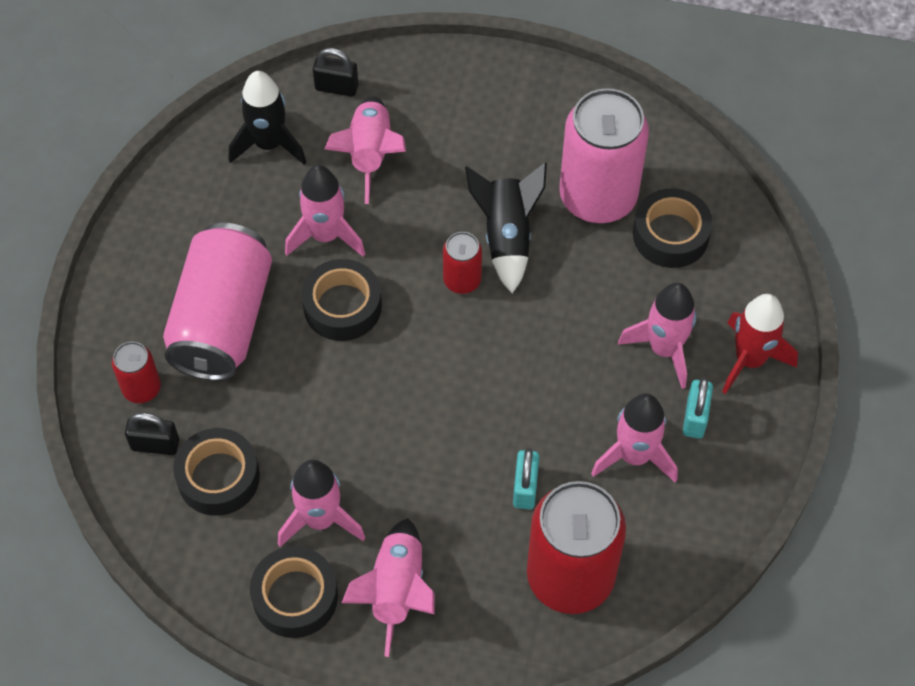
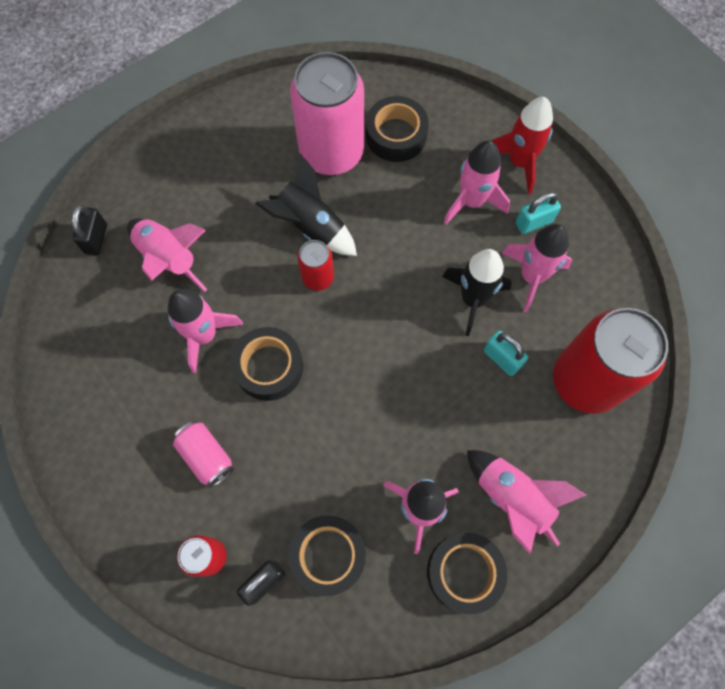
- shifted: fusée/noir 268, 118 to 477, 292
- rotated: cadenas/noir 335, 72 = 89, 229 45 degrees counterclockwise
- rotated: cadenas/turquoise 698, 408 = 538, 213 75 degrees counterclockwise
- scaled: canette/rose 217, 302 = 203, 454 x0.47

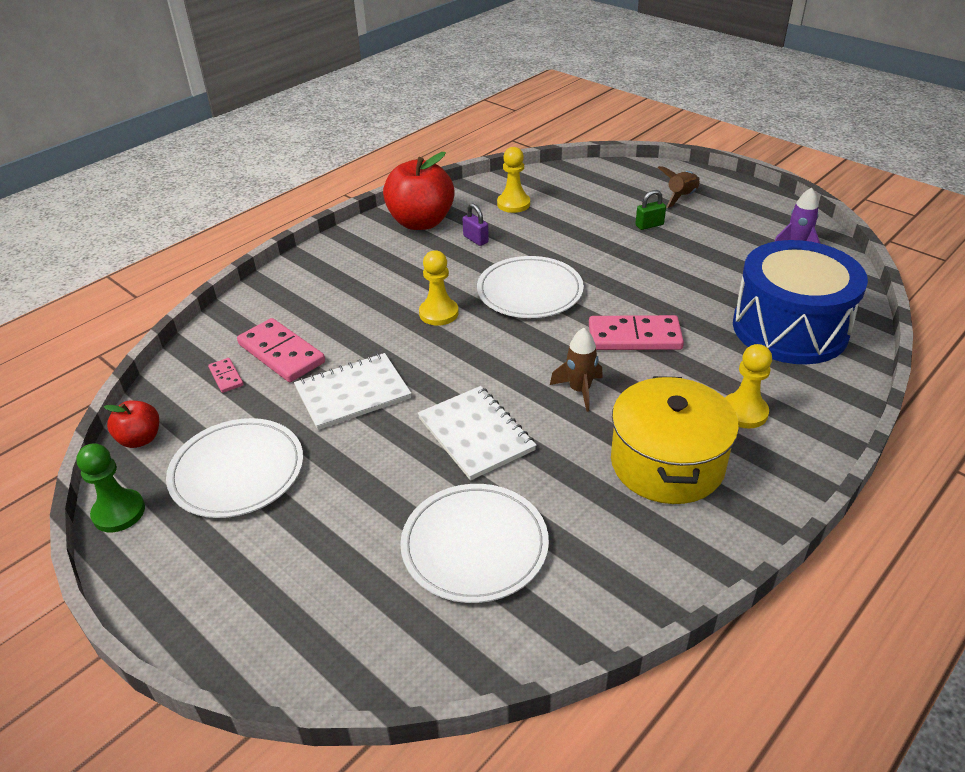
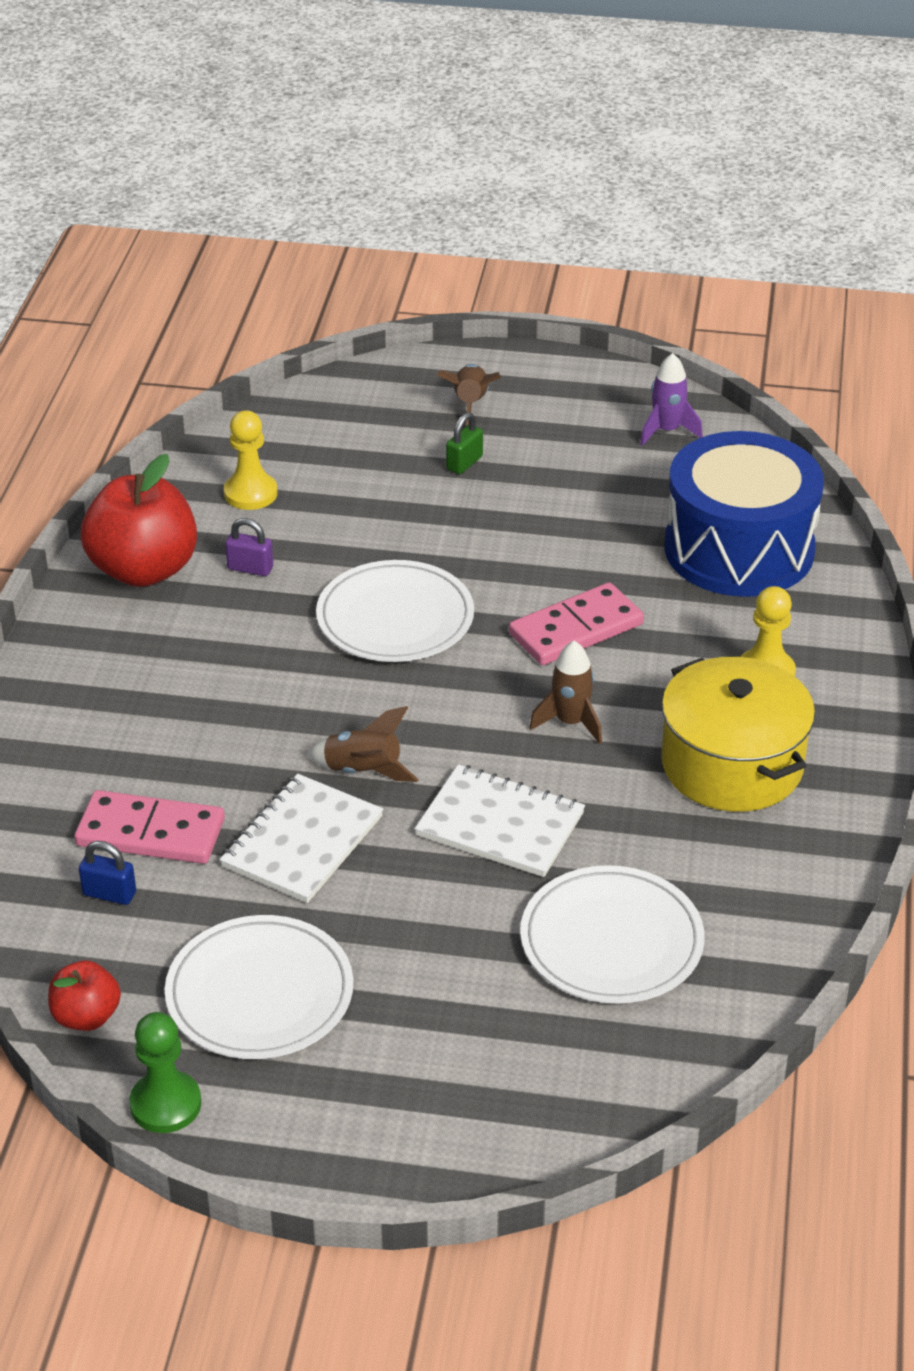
- gone: pion/jaune 439, 288
- new: fusée/marron 363, 744
- swapped: domino/rose 225, 375 to cadenas/bleu 107, 873

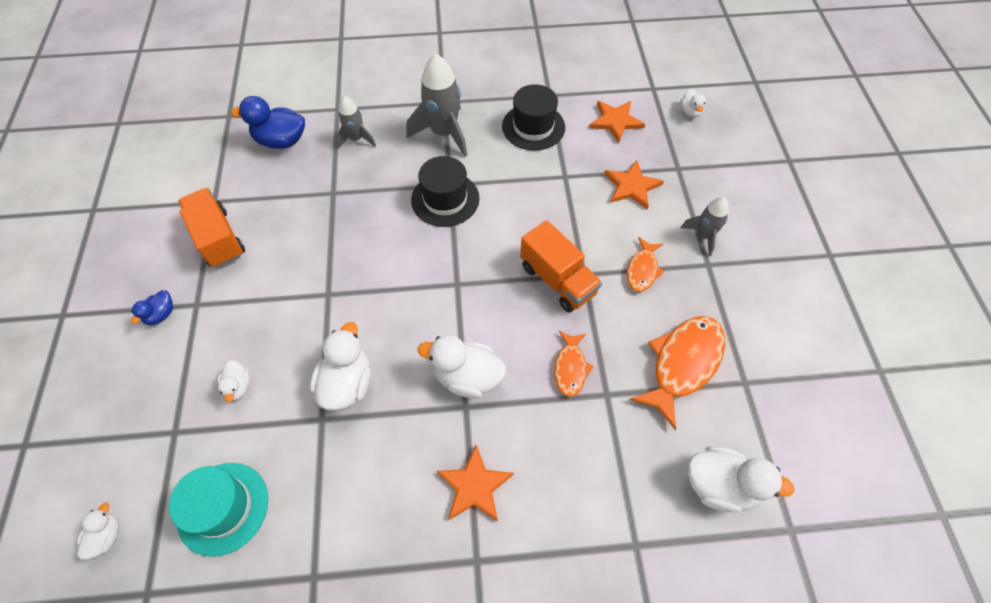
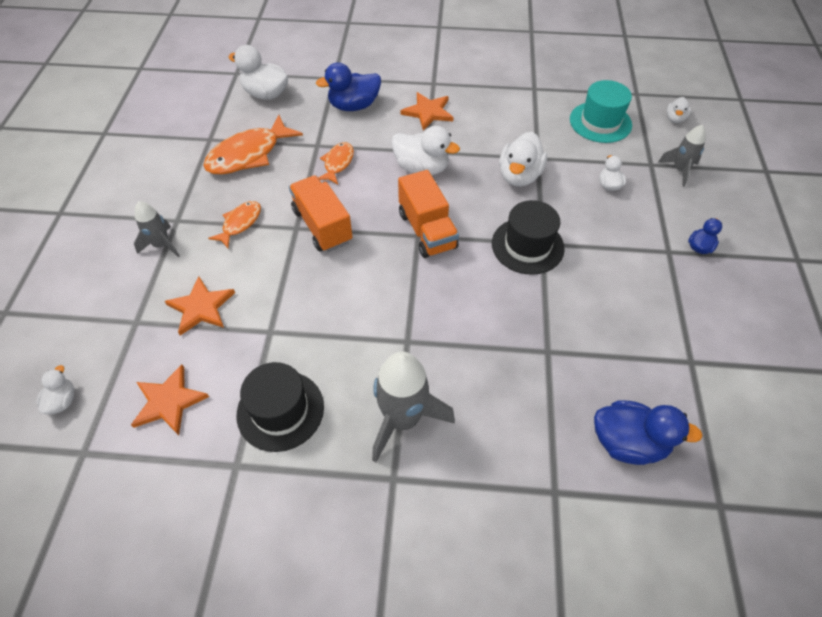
- new: canard/bleu 348, 86
- shifted: camion/orange 211, 228 to 428, 214
- shifted: fusée/gris 355, 122 to 682, 156
- shifted: chapeau/noir 445, 191 to 528, 237

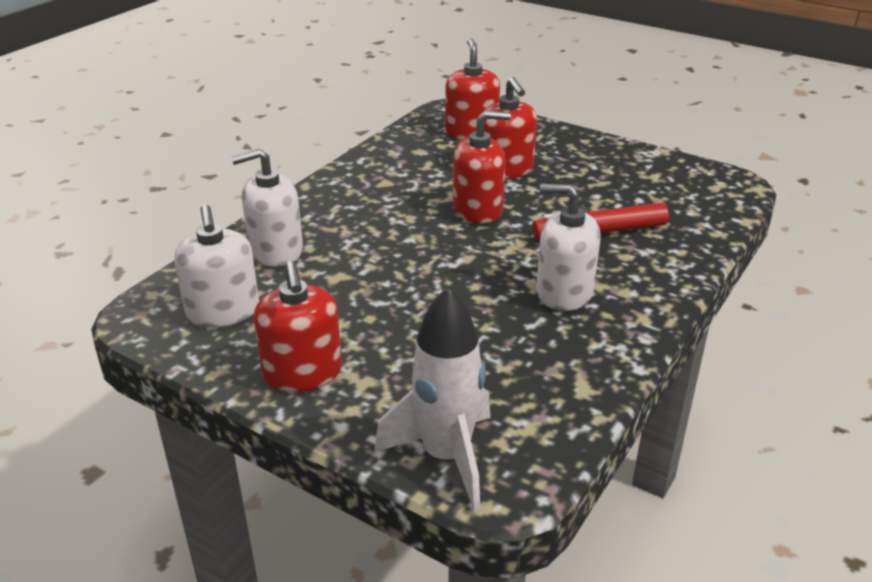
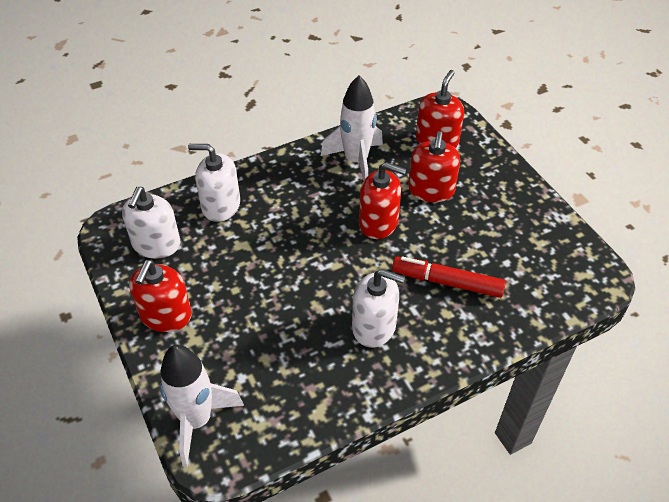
- new: fusée/blanc 352, 128
- rotated: distributeur de savon/blanc 568, 247 = 378, 308 150 degrees clockwise

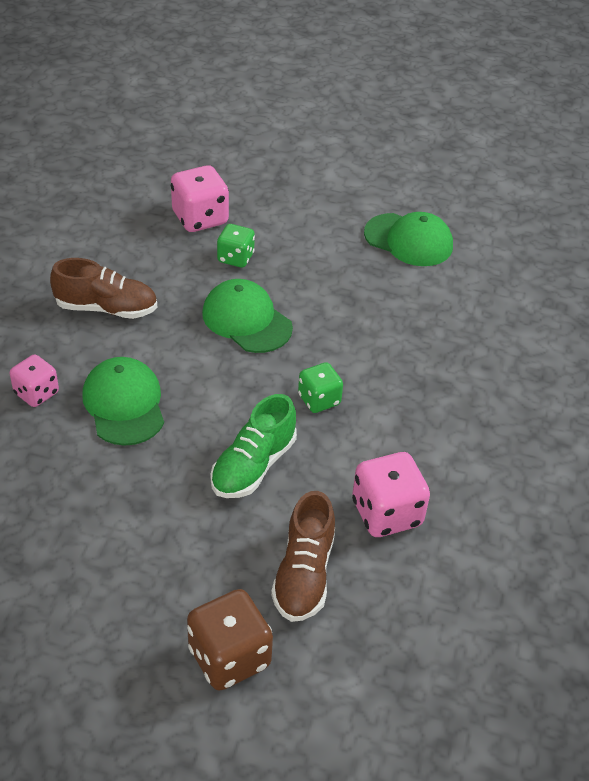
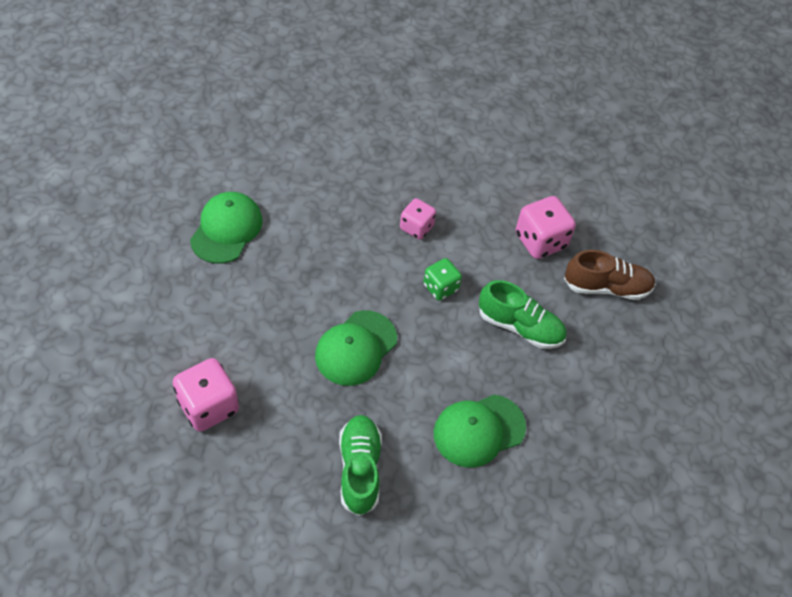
- gone: dé/marron 230, 640
- gone: dé/vert 236, 246
- shifted: dé/rose 34, 380 to 418, 219
- repainted: chaussure/marron 103, 288 to chaussure/vert 360, 465

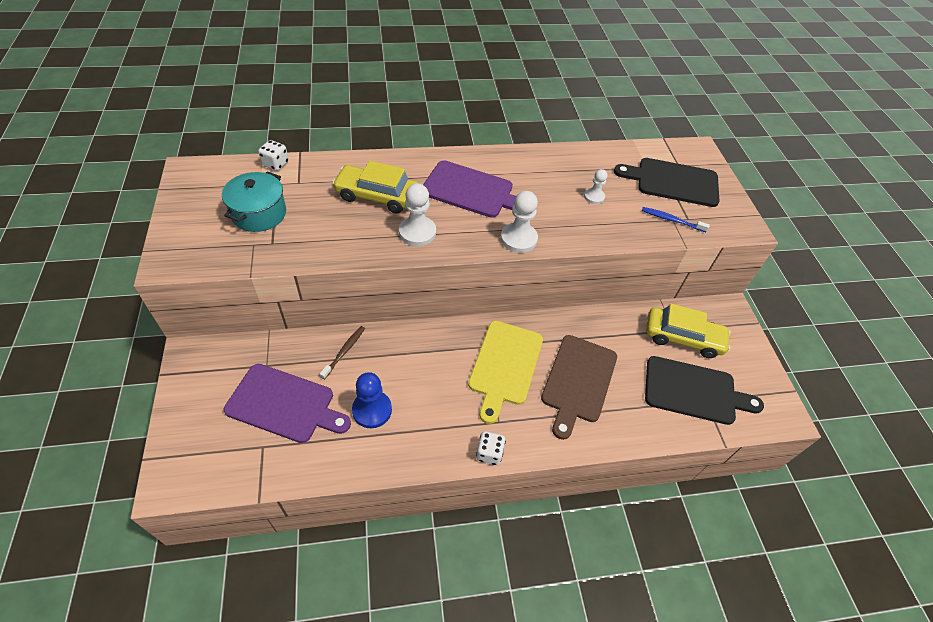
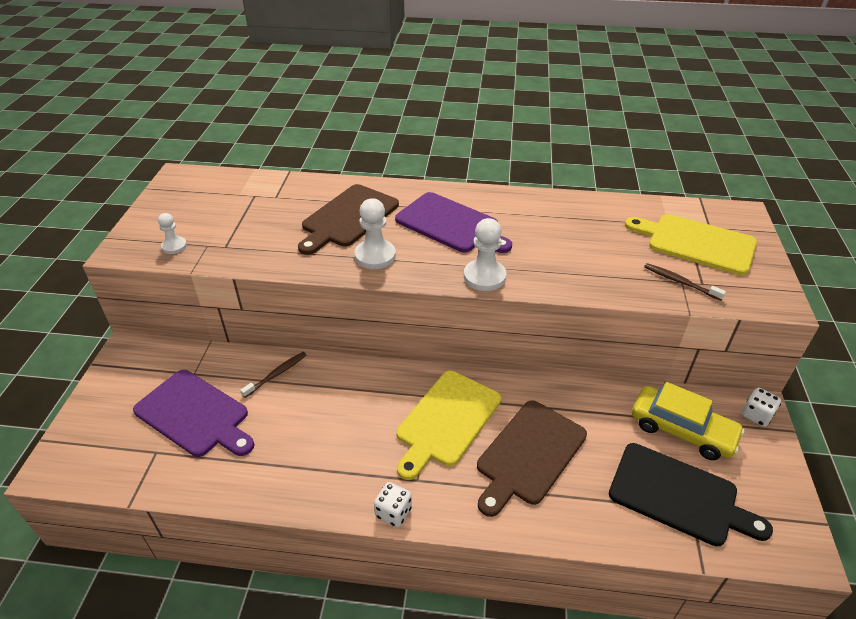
- gone: marmite/turquoise 254, 201
- gone: pion/bleu 372, 400
- shifted: dé/blanc 273, 155 to 761, 407
- shifted: pion/blanc 595, 186 to 172, 233
- swapped: voiture/jaune 375, 186 to planche à découper/marron 348, 219
- repainted: planche à découper/noir 666, 182 to planche à découper/jaune 691, 244
- repainted: brosse à dents/bleu 676, 219 to brosse à dents/marron 685, 282

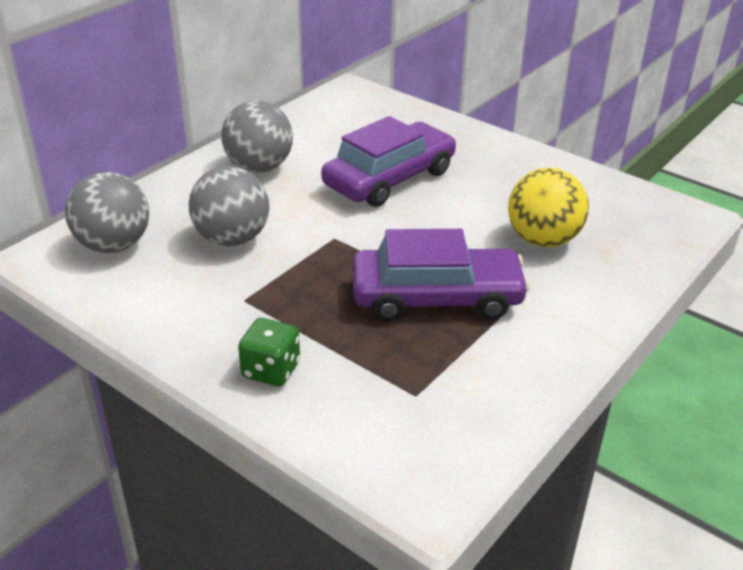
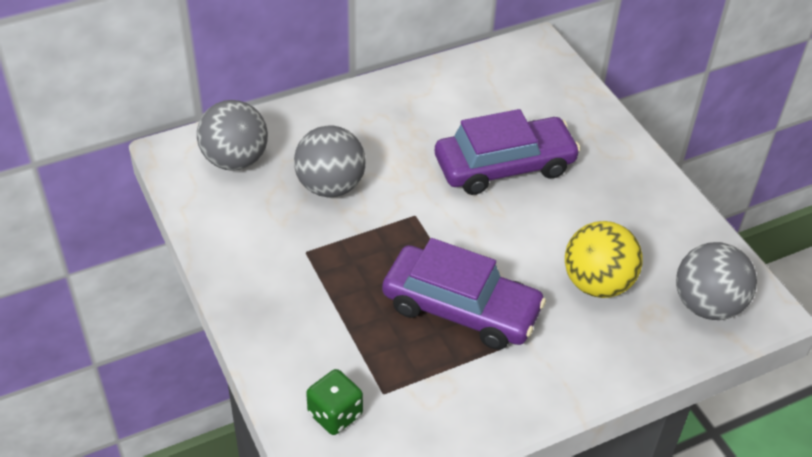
- shifted: balle/gris 257, 136 to 716, 281
- shifted: dé/vert 269, 352 to 334, 402

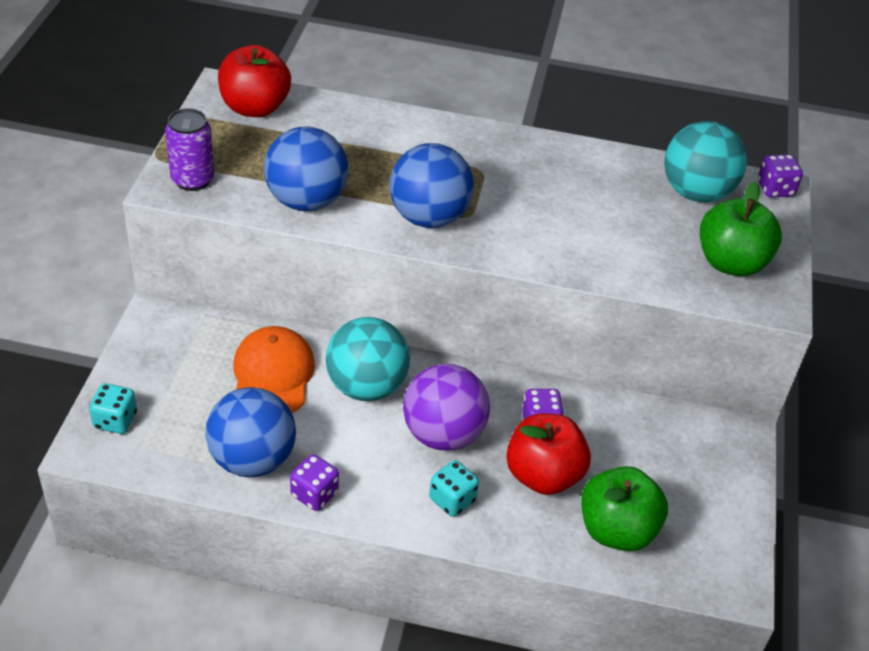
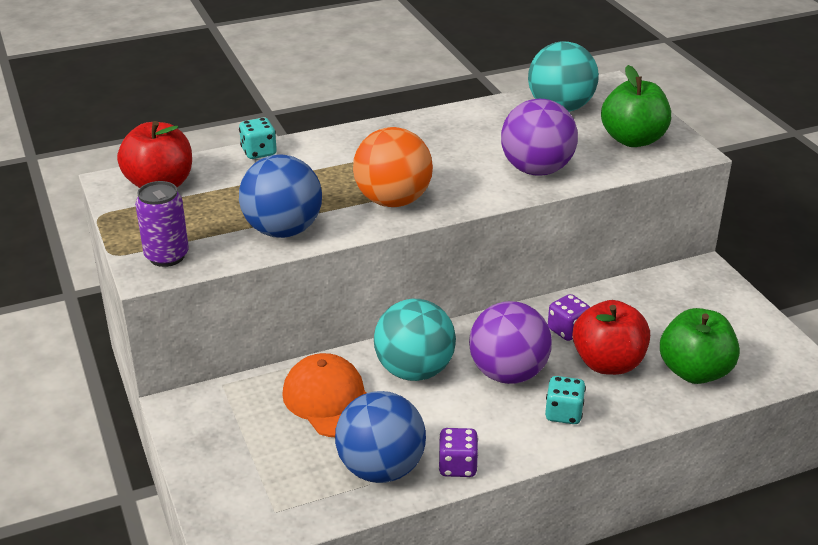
- gone: dé/violet 780, 176
- new: balle/violet 539, 137
- shifted: dé/turquoise 113, 408 to 258, 138
- repainted: balle/bleu 432, 185 to balle/orange 393, 167

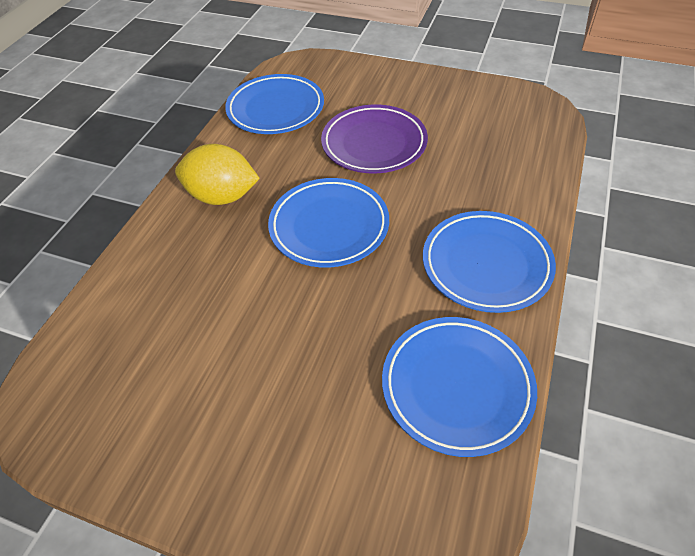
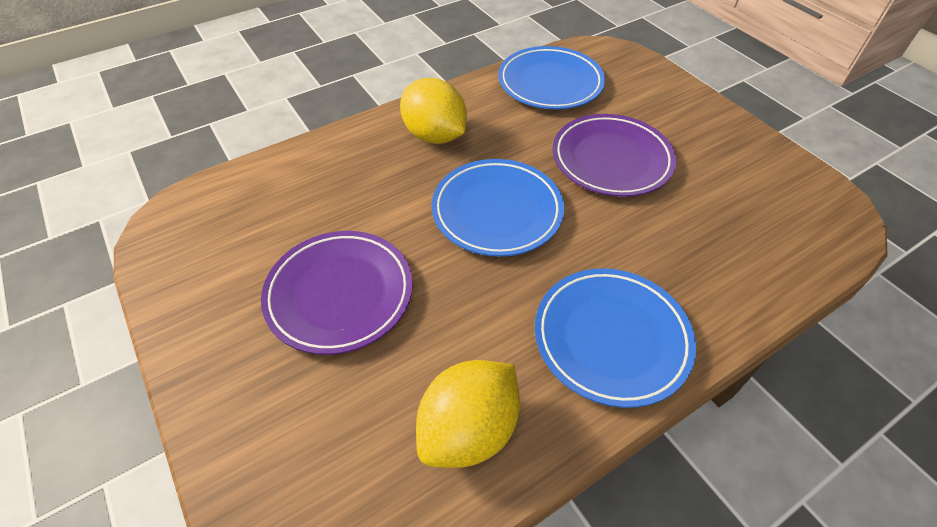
- new: assiette/violet 337, 293
- swapped: assiette/bleu 459, 387 to citron/jaune 468, 414

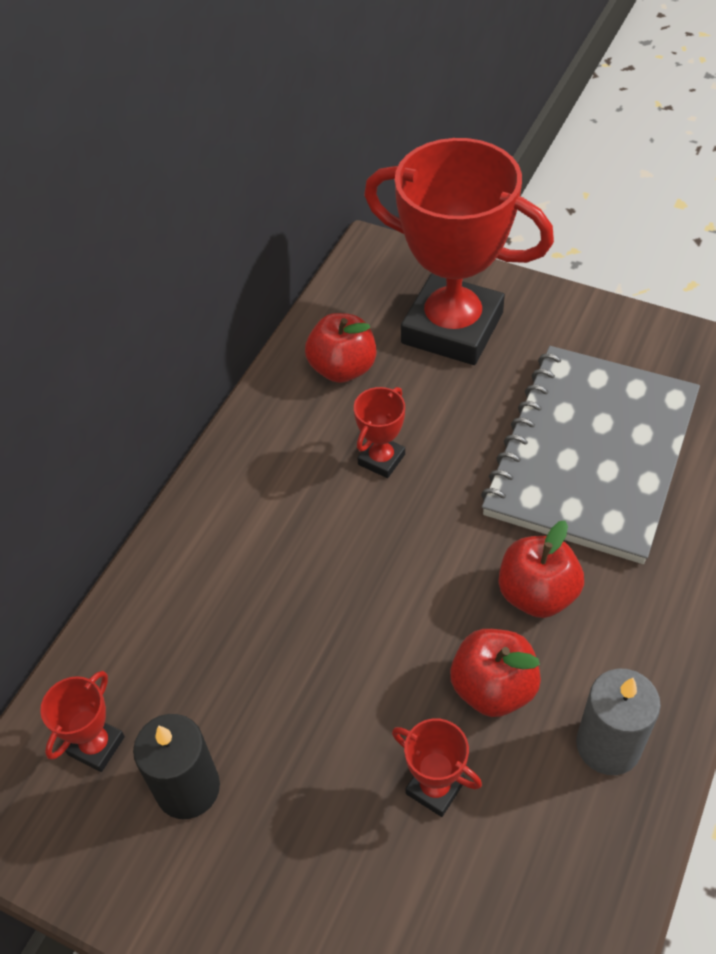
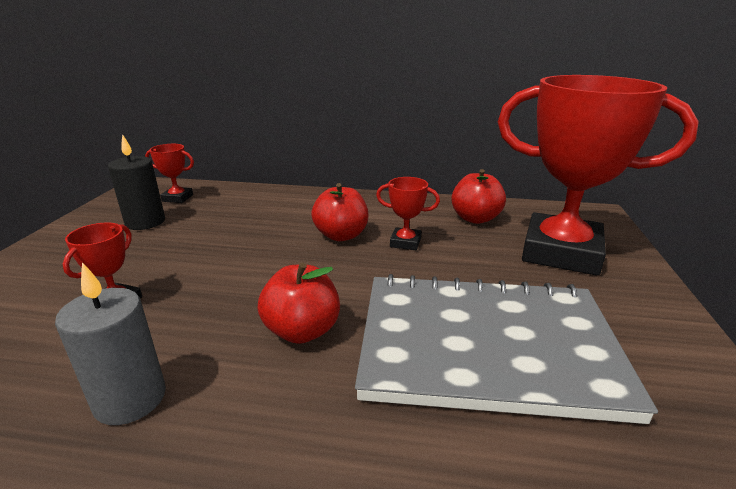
- shifted: pomme/rouge 495, 673 to 339, 212
- rotated: trophée/rouge 459, 251 = 598, 175 75 degrees counterclockwise

